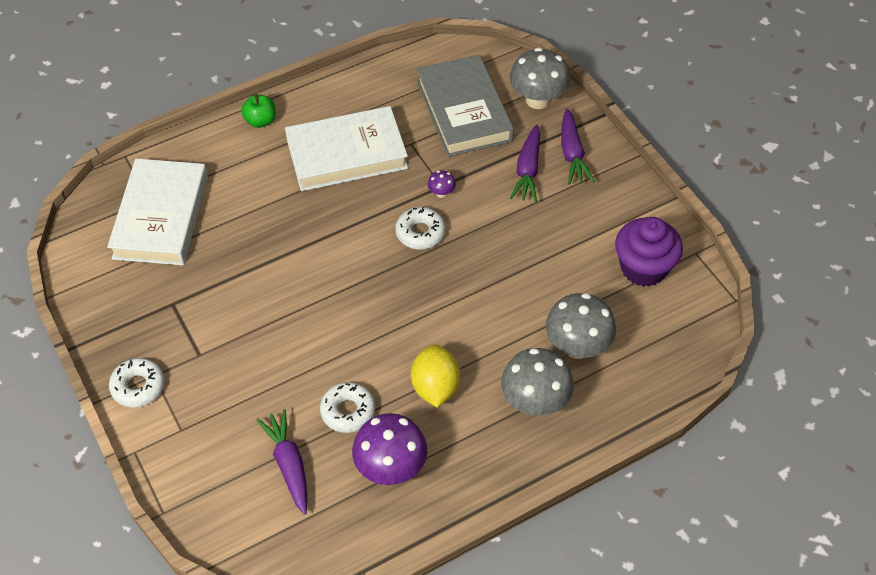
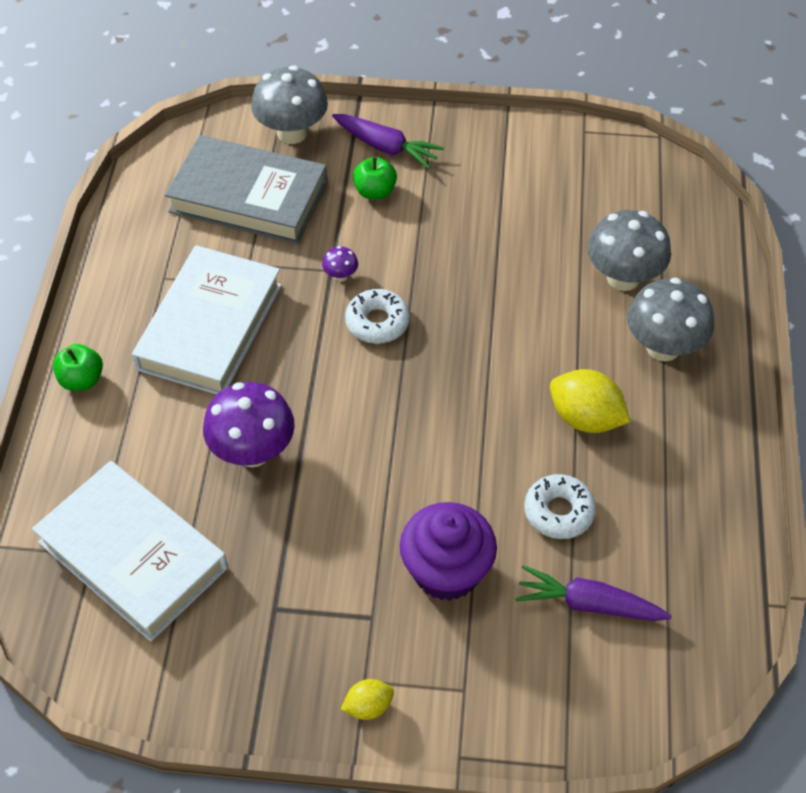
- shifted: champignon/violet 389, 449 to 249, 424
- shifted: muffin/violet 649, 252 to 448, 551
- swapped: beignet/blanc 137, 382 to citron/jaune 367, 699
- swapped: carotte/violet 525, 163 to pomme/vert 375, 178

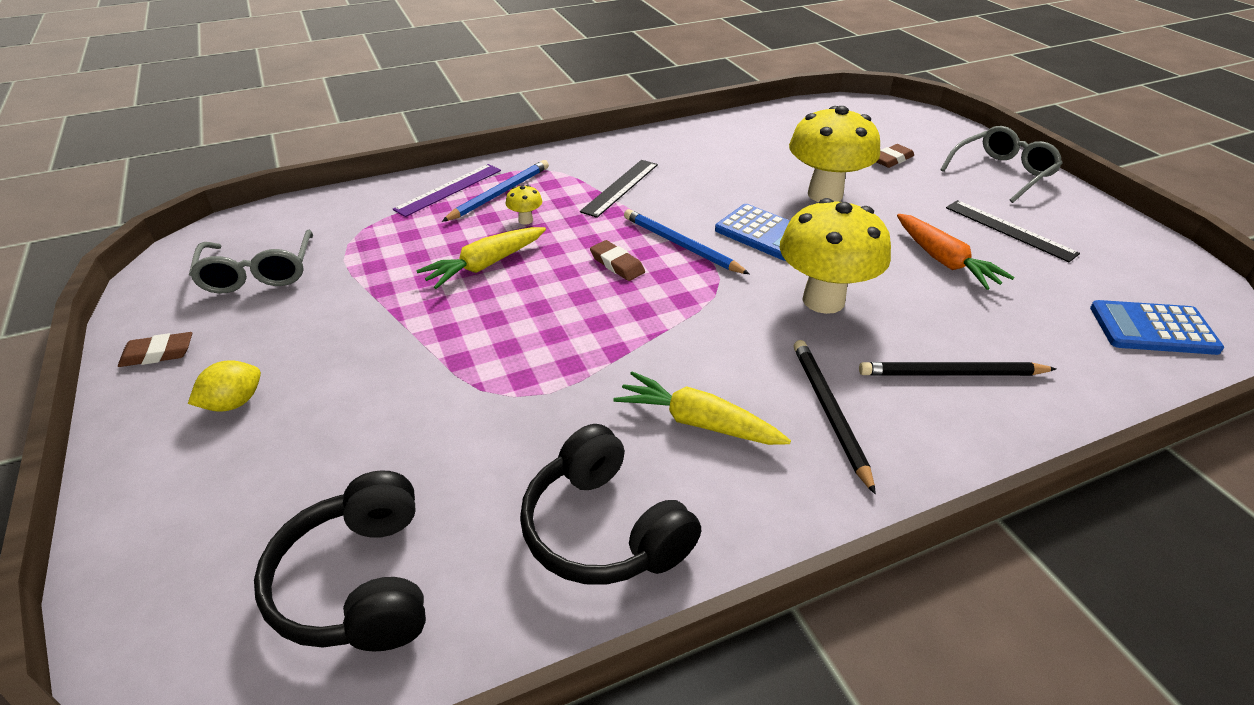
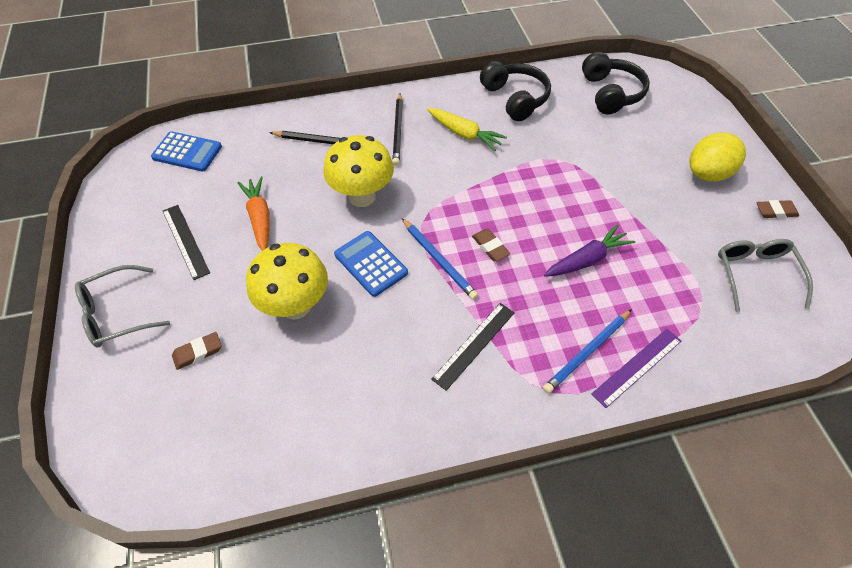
- gone: champignon/jaune 524, 205
- repainted: carotte/jaune 481, 258 to carotte/violet 589, 250
- scaled: citron/jaune 224, 386 = 717, 157 x1.77

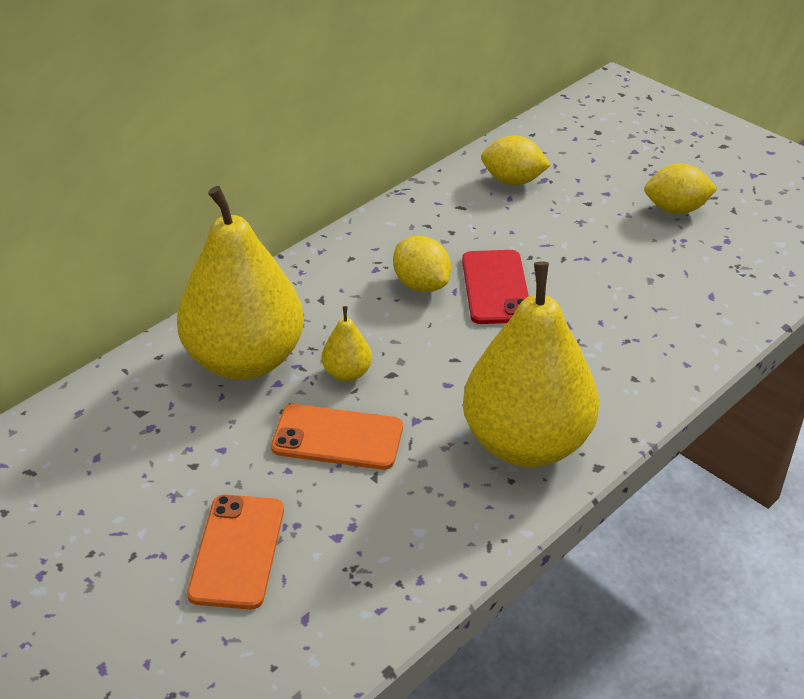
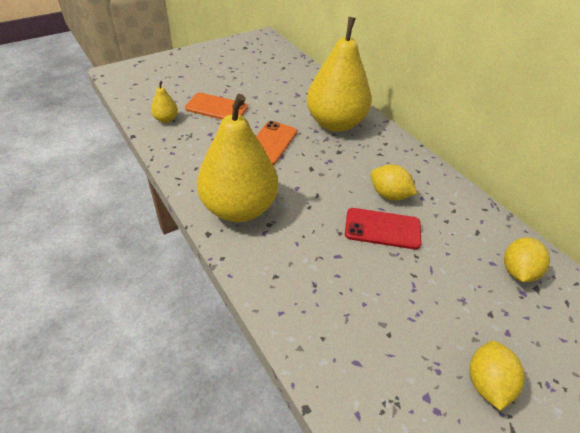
- shifted: poire/jaune 347, 344 to 164, 102
- rotated: citron/jaune 422, 264 = 394, 182 60 degrees clockwise

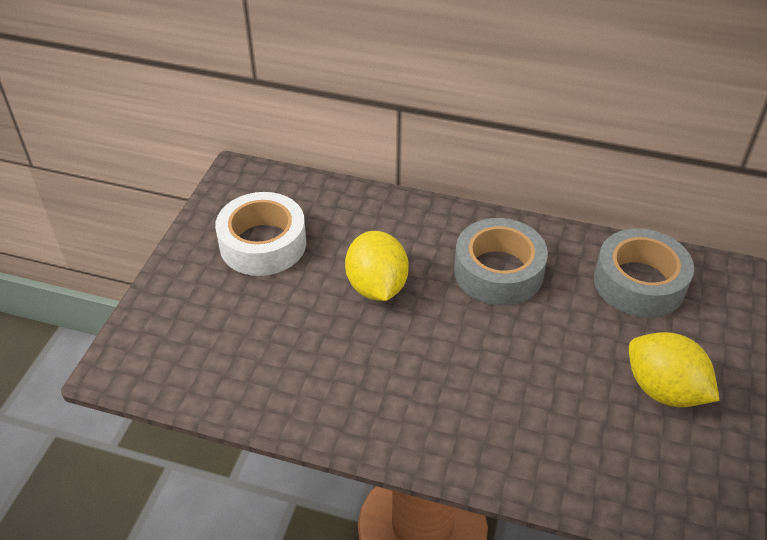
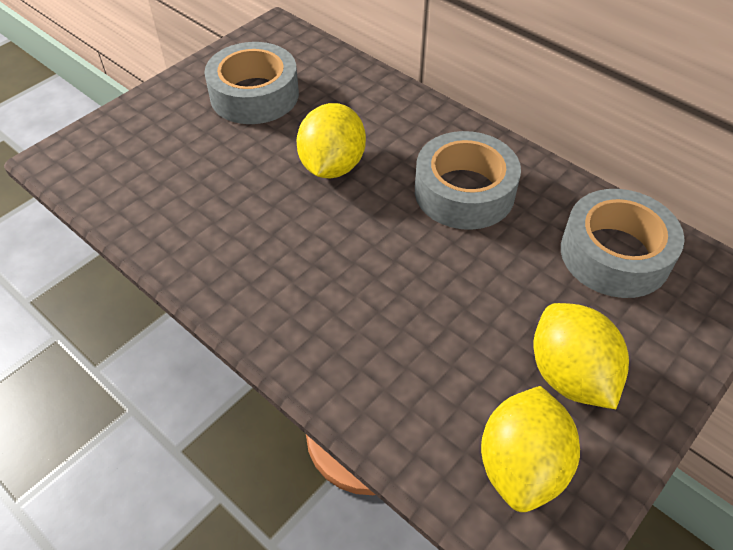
- new: citron/jaune 530, 449
- repainted: ruban adhésif/blanc 260, 234 to ruban adhésif/gris 251, 83

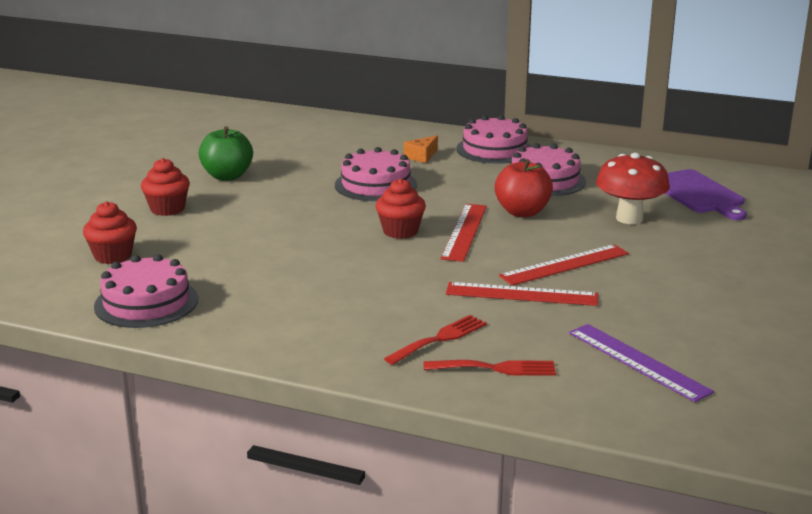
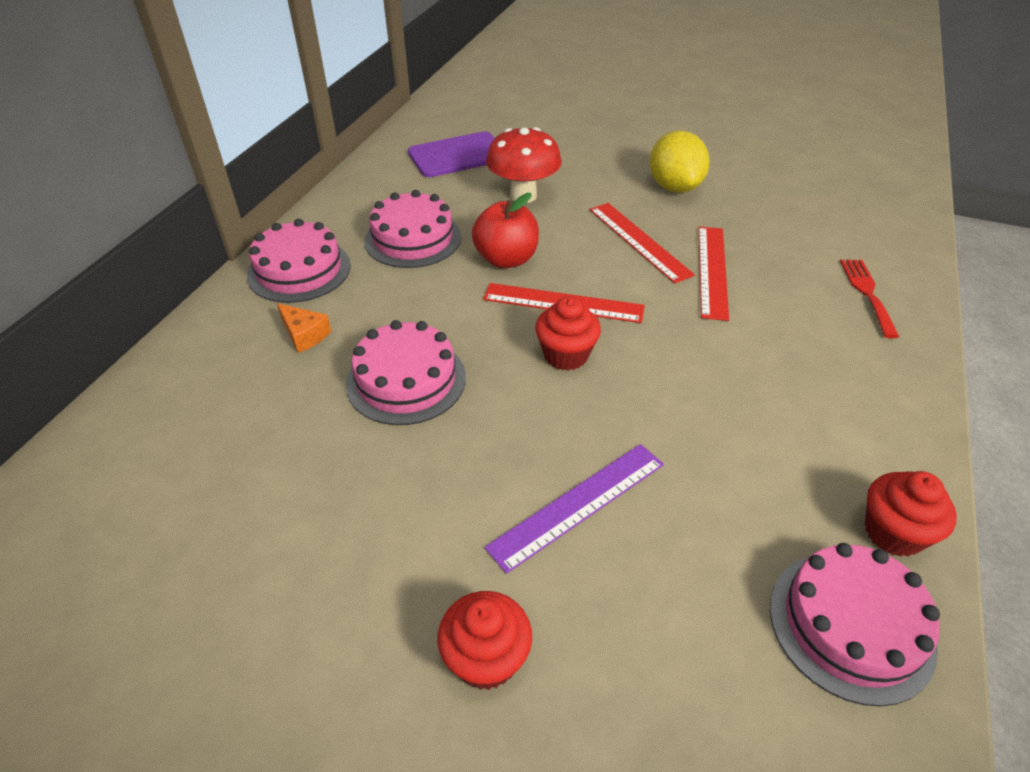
- gone: pomme/vert 226, 153
- gone: fourchette/rouge 435, 340
- new: citron/jaune 680, 162
- shifted: muffin/rouge 110, 232 to 911, 514
- shifted: règle/violet 641, 363 to 574, 509

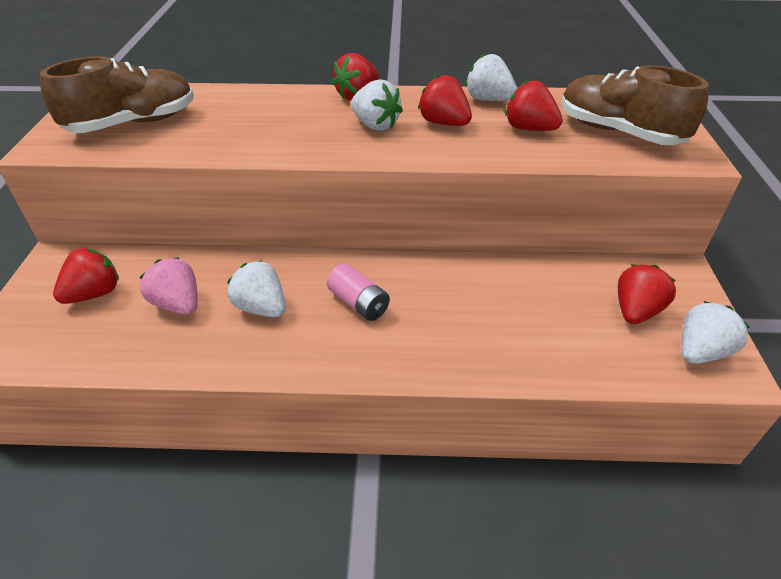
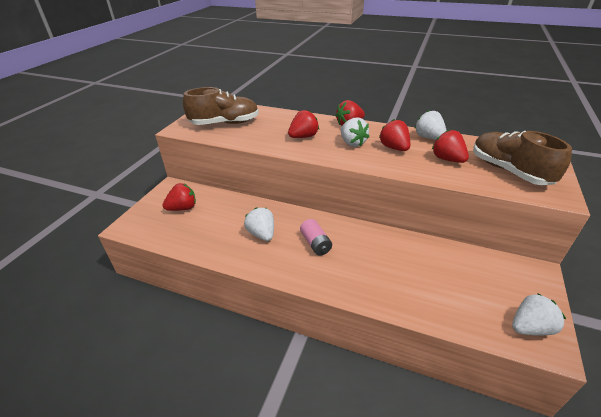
- gone: fraise/rose 168, 286
- shifted: fraise/rouge 647, 294 to 303, 124

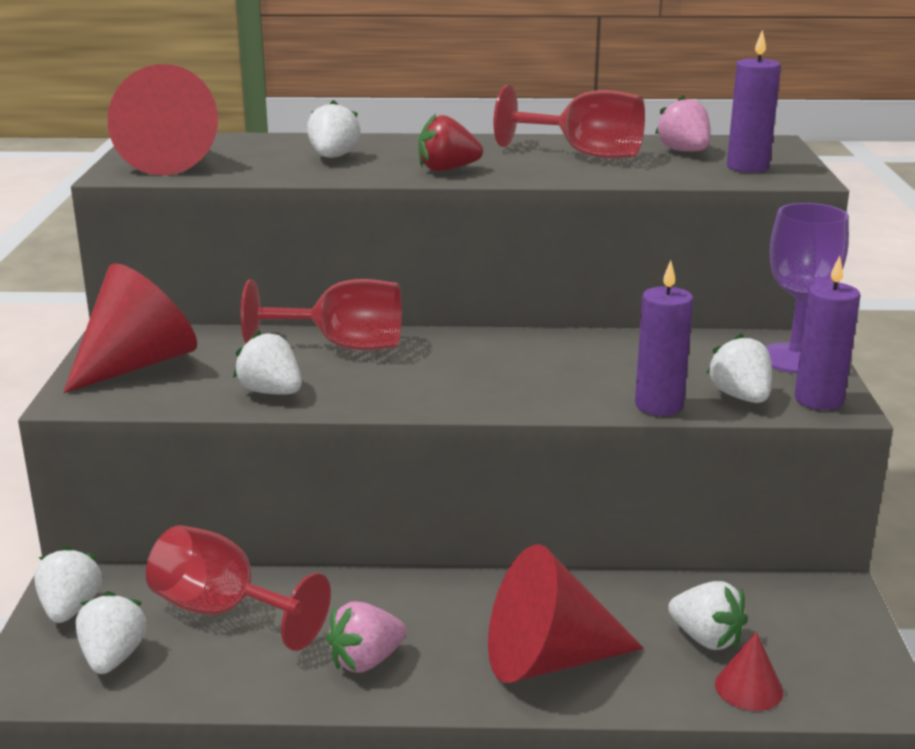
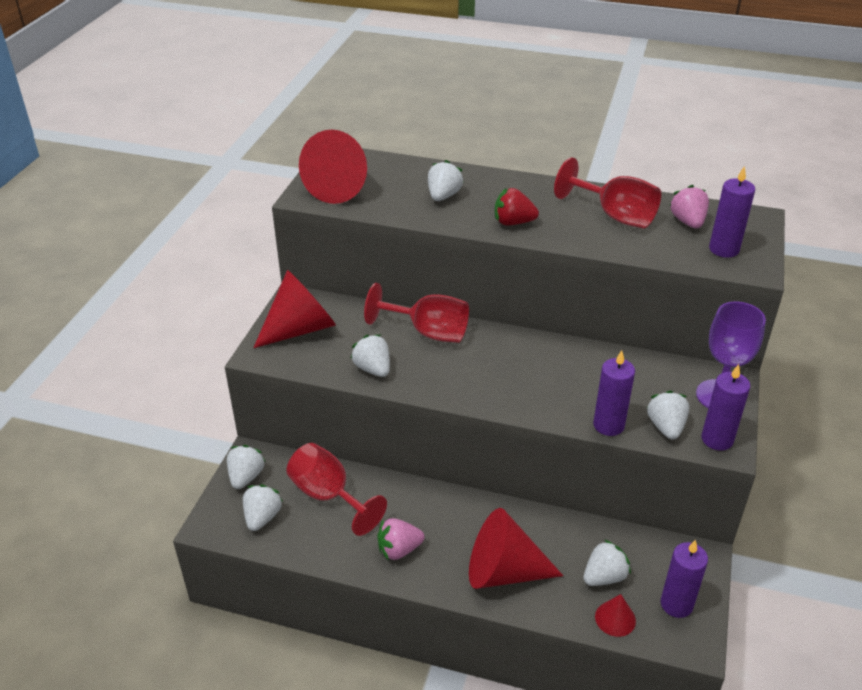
- new: bougie/violet 684, 579
- rotated: fraise/blanc 708, 615 = 607, 563 90 degrees counterclockwise

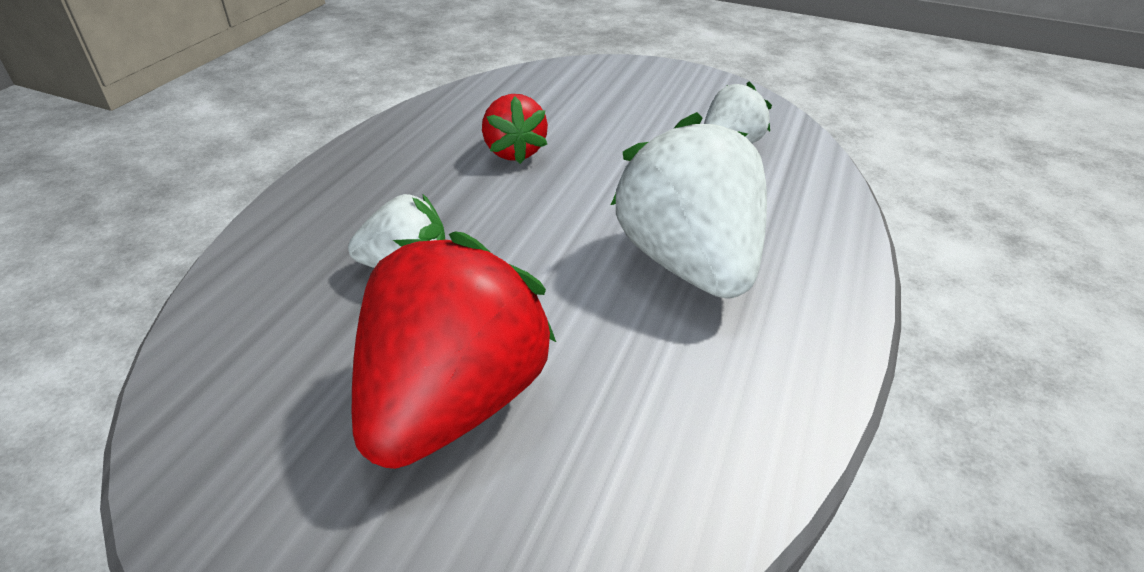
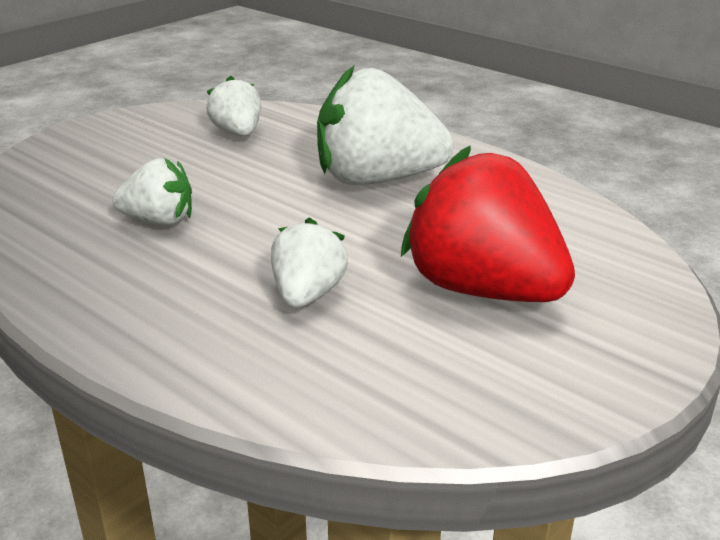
- repainted: fraise/rouge 515, 129 to fraise/blanc 152, 192

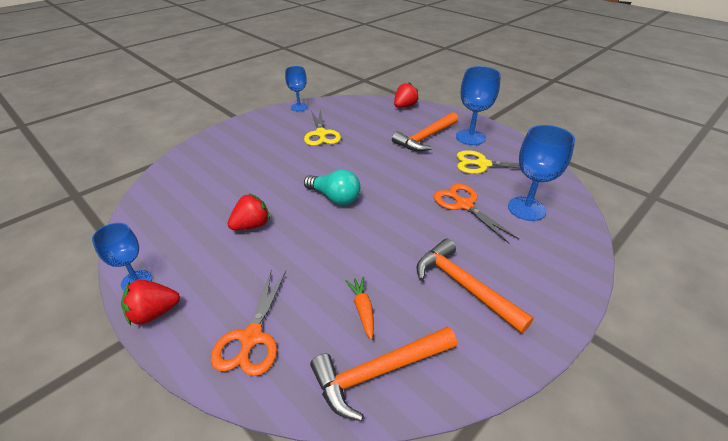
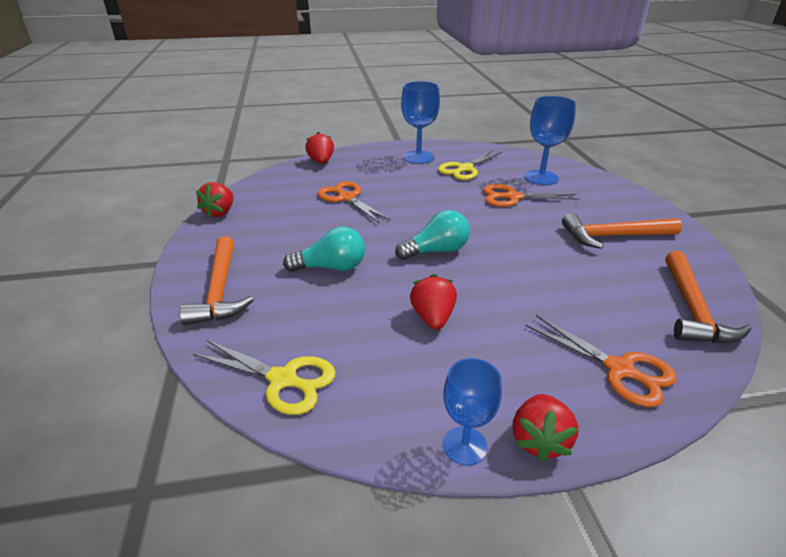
- gone: carotte/orange 359, 308
- new: ampoule/turquoise 324, 249
- new: ciseaux/orange 354, 202
- shifted: ciseaux/jaune 322, 127 to 264, 377
- shifted: marteau/orange 425, 131 to 216, 280
- swapped: verre à pied/bleu 296, 88 to fraise/rouge 215, 200

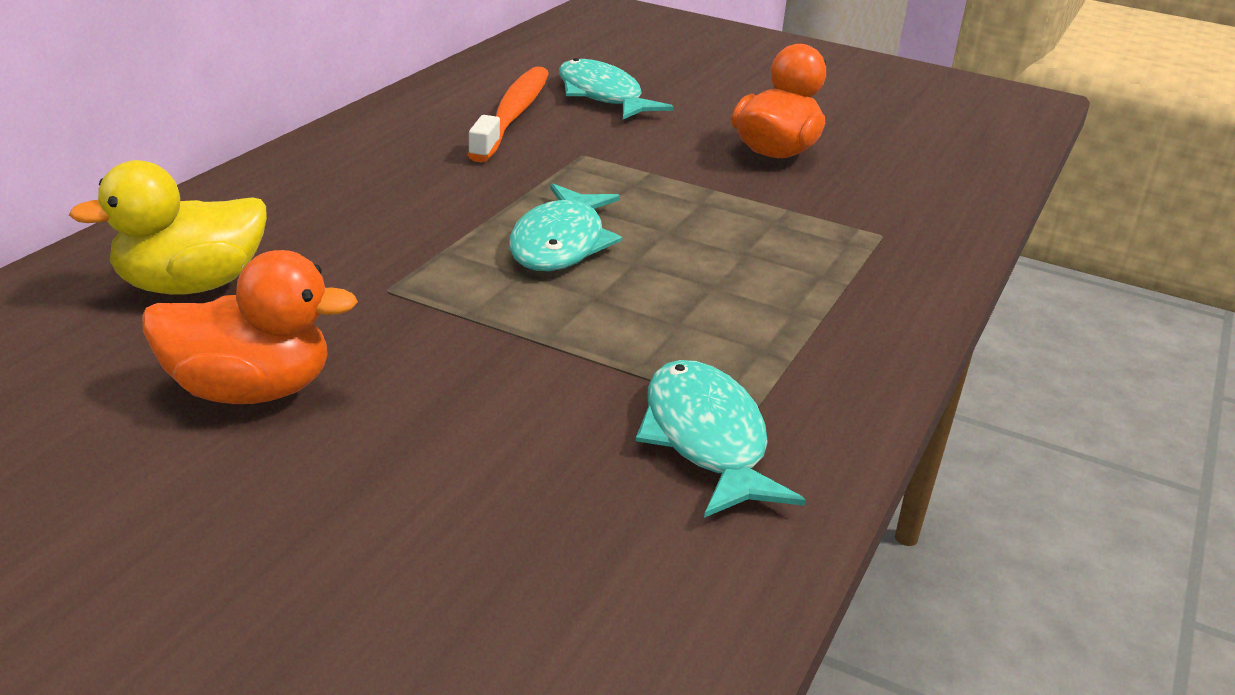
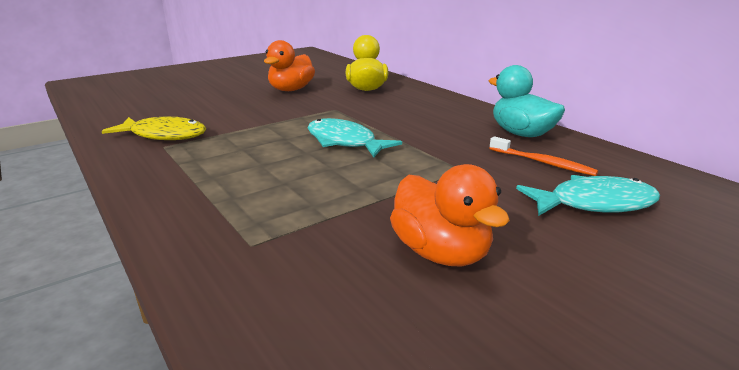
- new: canard/turquoise 526, 101
- repainted: poisson/turquoise 721, 439 to poisson/jaune 154, 128
- scaled: brosse à dents/orange 508, 114 = 543, 156 x0.61

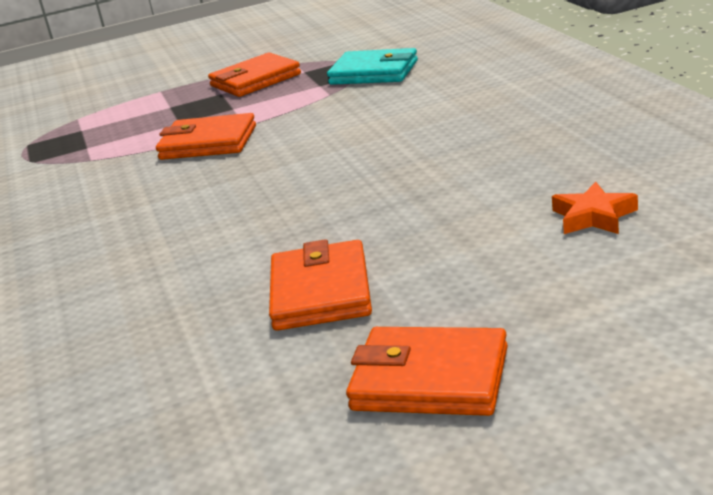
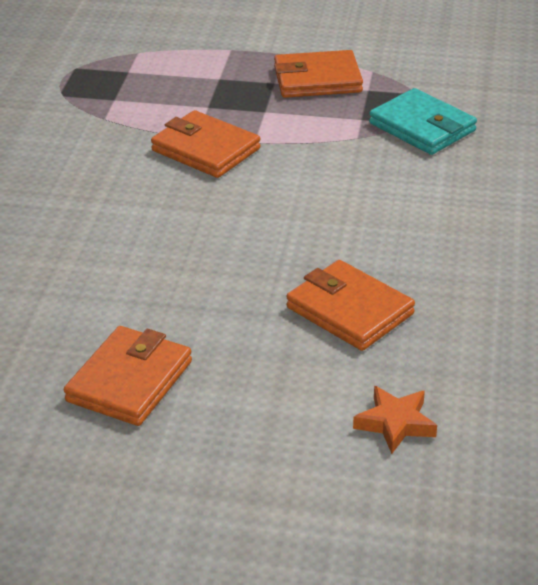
- shifted: portefeuille/orange 427, 371 to 351, 305

